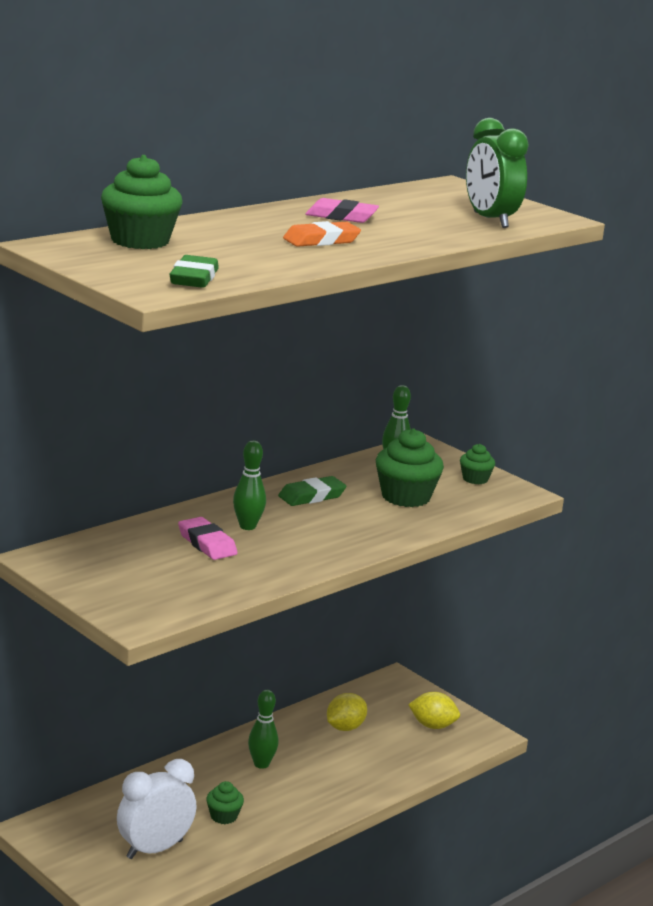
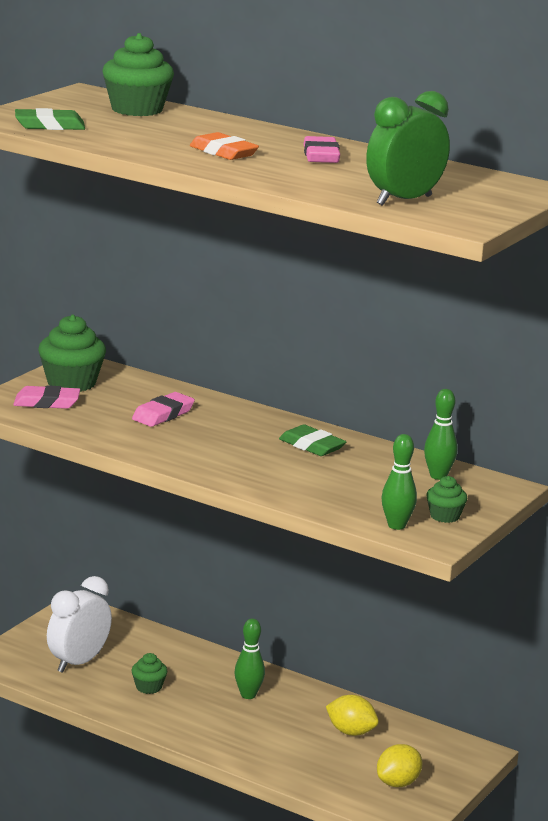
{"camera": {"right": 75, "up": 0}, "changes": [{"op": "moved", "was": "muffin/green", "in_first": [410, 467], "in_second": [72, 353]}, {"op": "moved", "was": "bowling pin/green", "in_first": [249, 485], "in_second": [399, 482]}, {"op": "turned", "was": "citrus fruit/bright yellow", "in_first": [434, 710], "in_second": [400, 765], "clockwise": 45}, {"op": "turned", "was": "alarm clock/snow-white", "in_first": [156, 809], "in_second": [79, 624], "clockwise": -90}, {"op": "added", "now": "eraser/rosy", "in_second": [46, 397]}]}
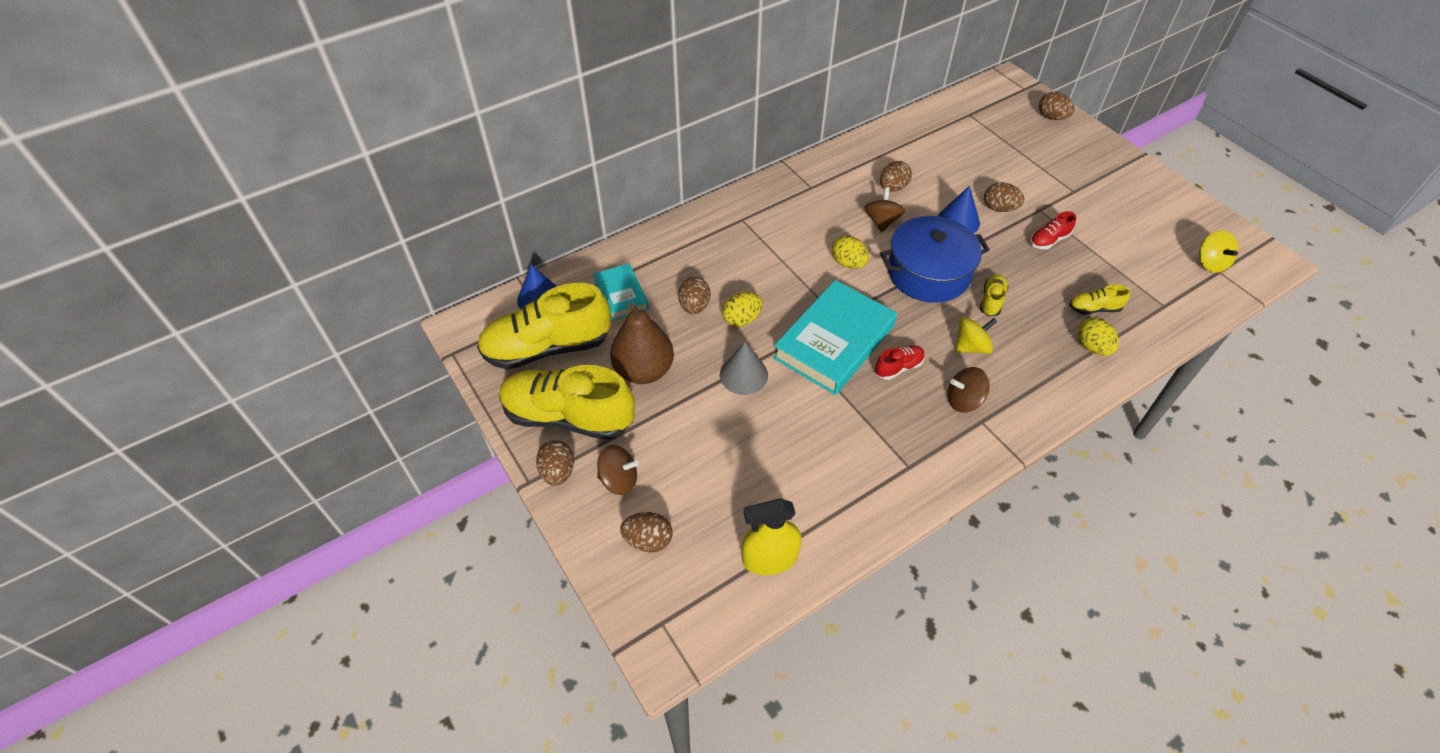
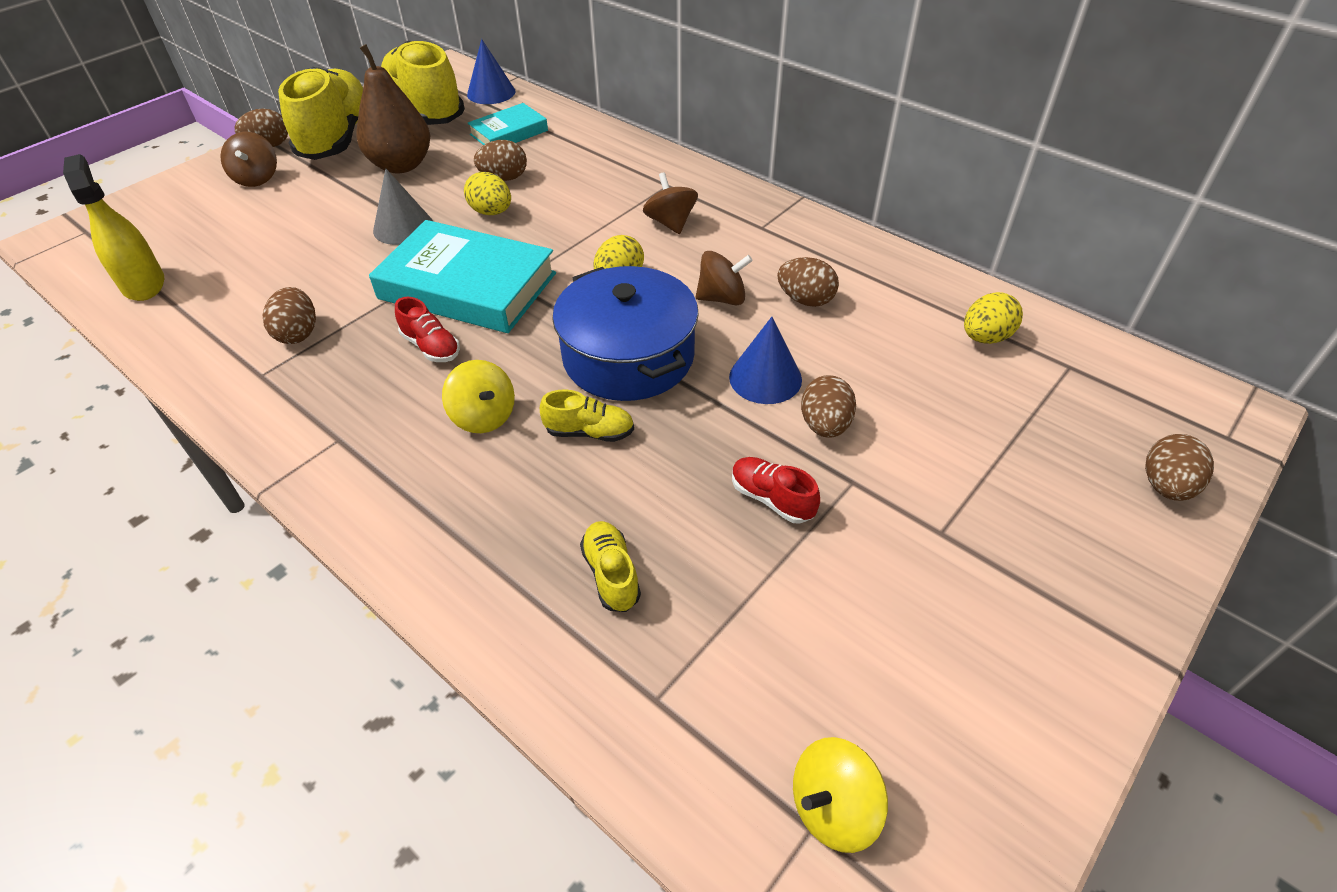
{"camera": {"right": 75, "up": -5}, "changes": [{"op": "moved", "was": "toy egg/bright yellow", "in_first": [1098, 336], "in_second": [993, 318]}, {"op": "moved", "was": "spinning top/brown", "in_first": [968, 390], "in_second": [670, 203]}, {"op": "moved", "was": "toy egg/brown", "in_first": [646, 532], "in_second": [289, 315]}]}
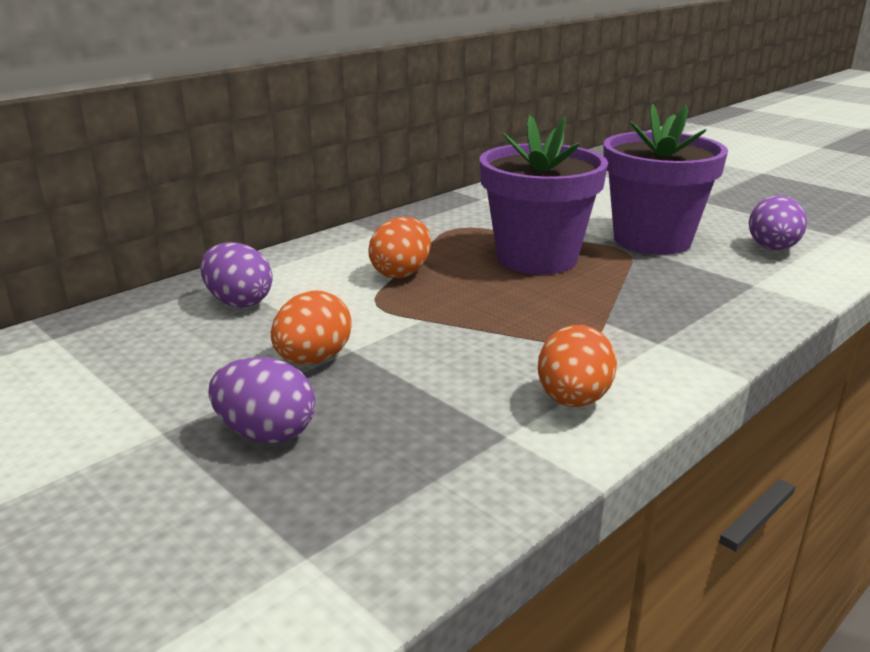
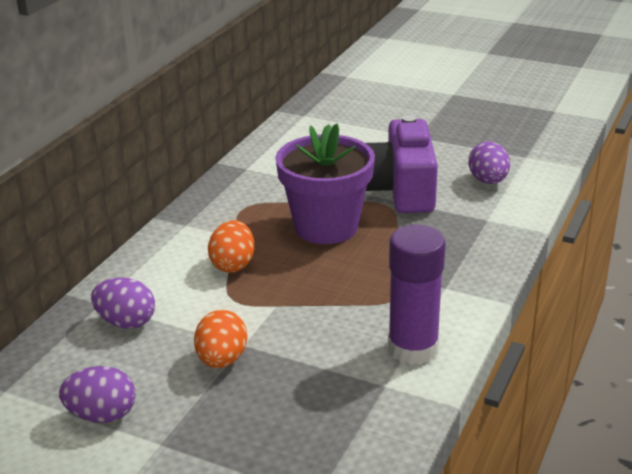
{"camera": {"right": -20, "up": 5}, "changes": [{"op": "replaced", "was": "plant pot/royal purple", "now": "camera/royal purple", "in_first": [665, 179], "in_second": [402, 164]}, {"op": "replaced", "was": "toy egg/orange-coloured", "now": "glue/royal purple", "in_first": [577, 366], "in_second": [417, 295]}, {"op": "moved", "was": "toy egg/royal purple", "in_first": [261, 400], "in_second": [97, 394]}]}
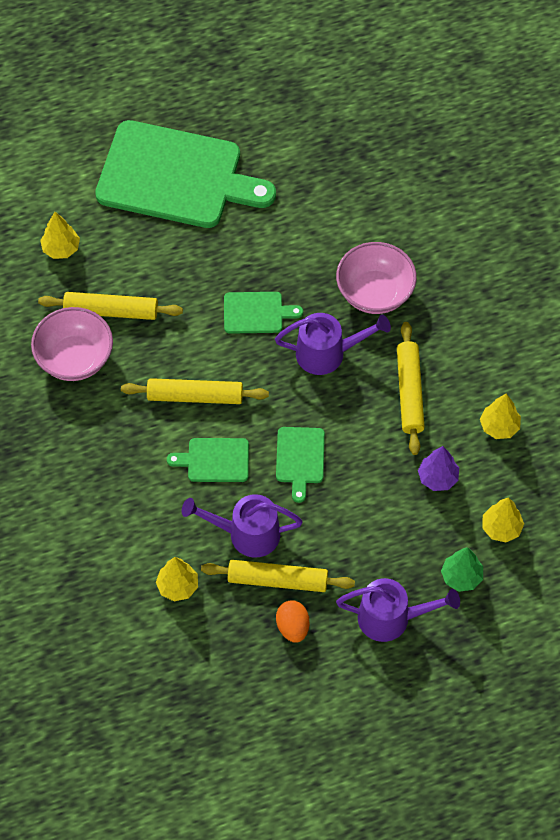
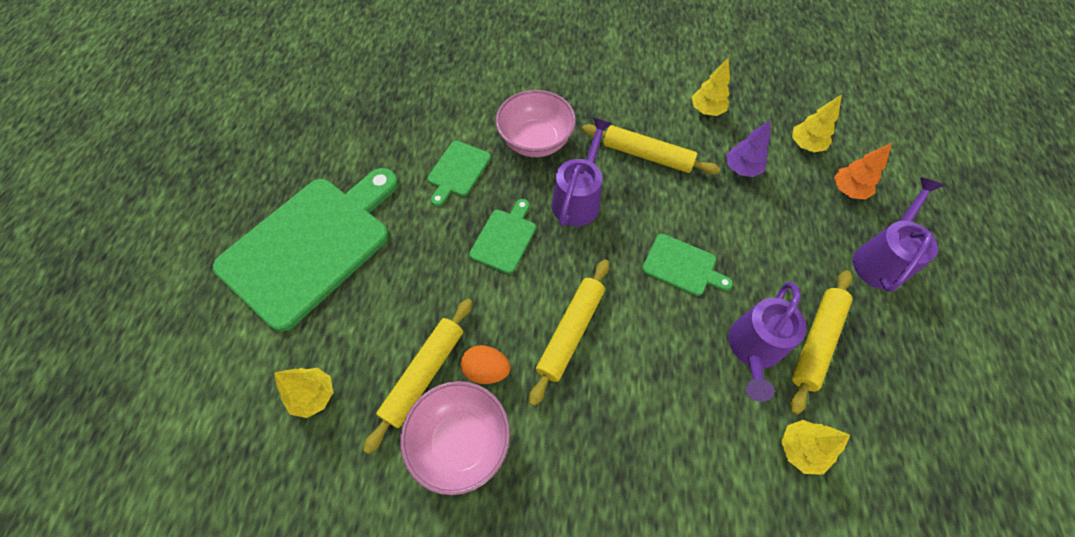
{"camera": {"right": -65, "up": 0}, "changes": [{"op": "moved", "was": "bread board/green", "in_first": [208, 460], "in_second": [459, 173]}, {"op": "recoloured", "was": "toy tree/green", "now": "toy tree/orange-coloured", "in_first": [462, 569], "in_second": [863, 171]}, {"op": "moved", "was": "toy egg/orange-coloured", "in_first": [292, 621], "in_second": [485, 364]}]}
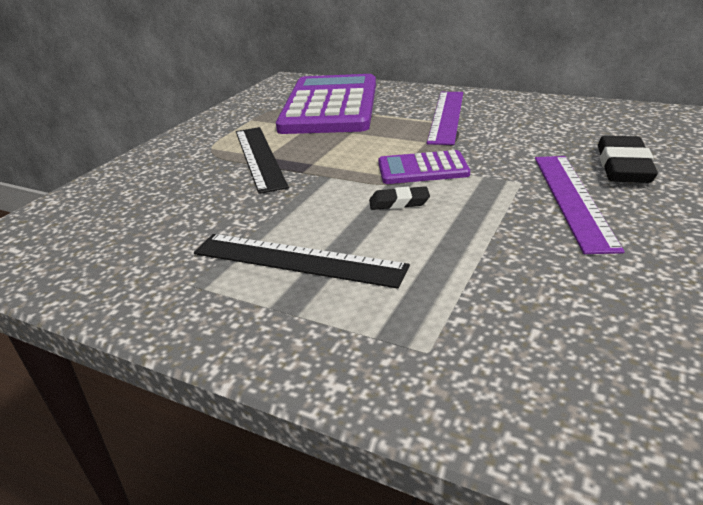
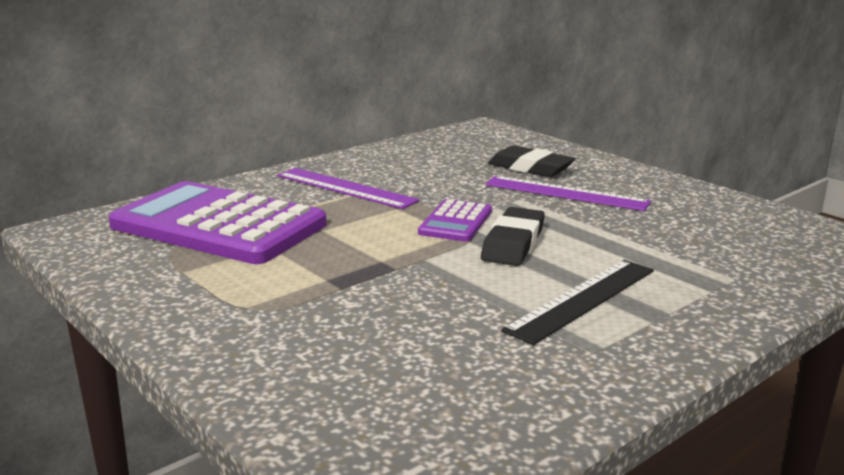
{"camera": {"right": -70, "up": -10}, "changes": [{"op": "removed", "was": "straightedge/jet-black", "in_first": [262, 160]}, {"op": "resized", "was": "eraser/jet-black", "in_first": [399, 198], "in_second": [513, 236], "ratio": 1.8}]}
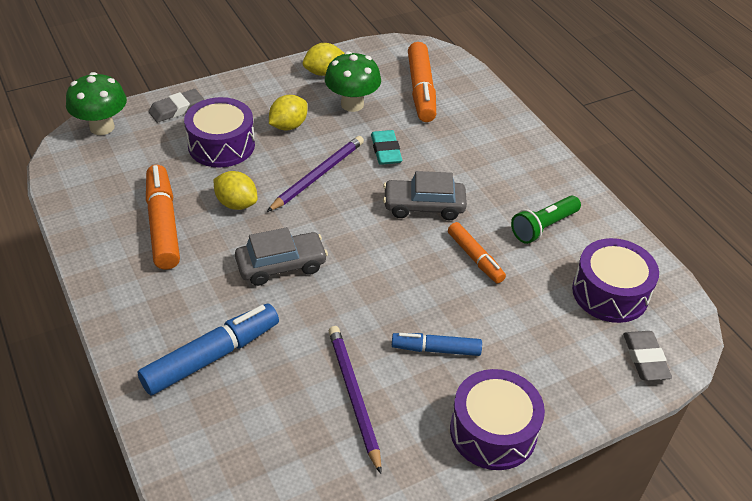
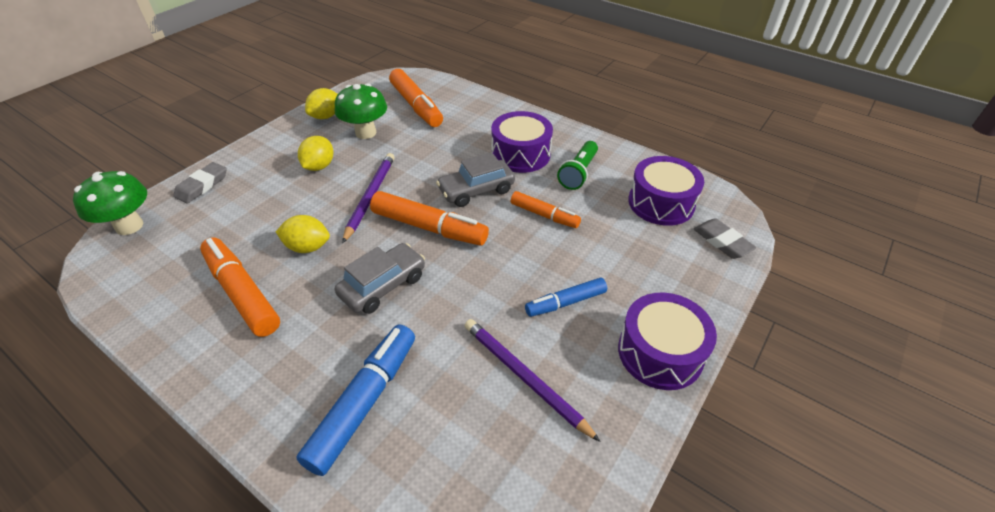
{"camera": {"right": -25, "up": 0}, "changes": [{"op": "moved", "was": "drum/royal purple", "in_first": [219, 132], "in_second": [522, 142]}, {"op": "removed", "was": "eraser/aqua", "in_first": [386, 147]}, {"op": "added", "now": "felt pen/orange-coloured", "in_second": [429, 218]}]}
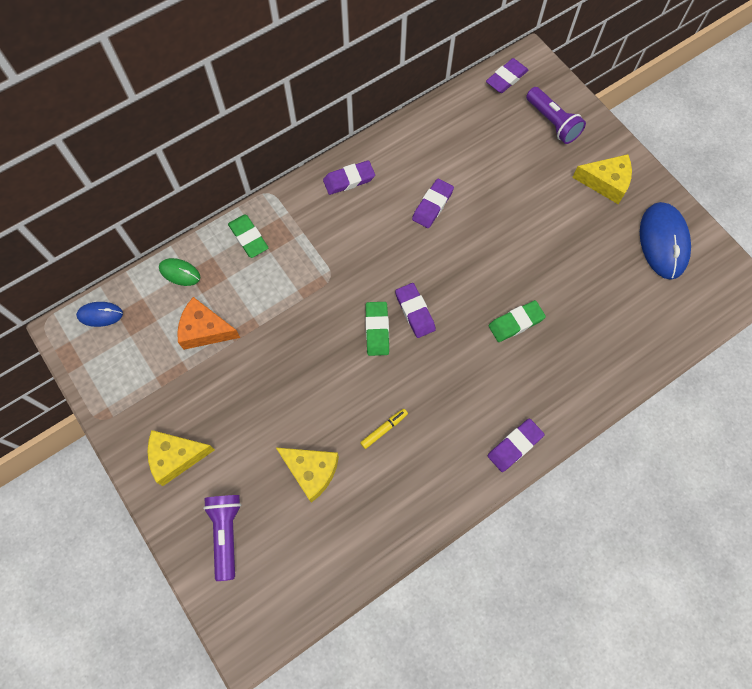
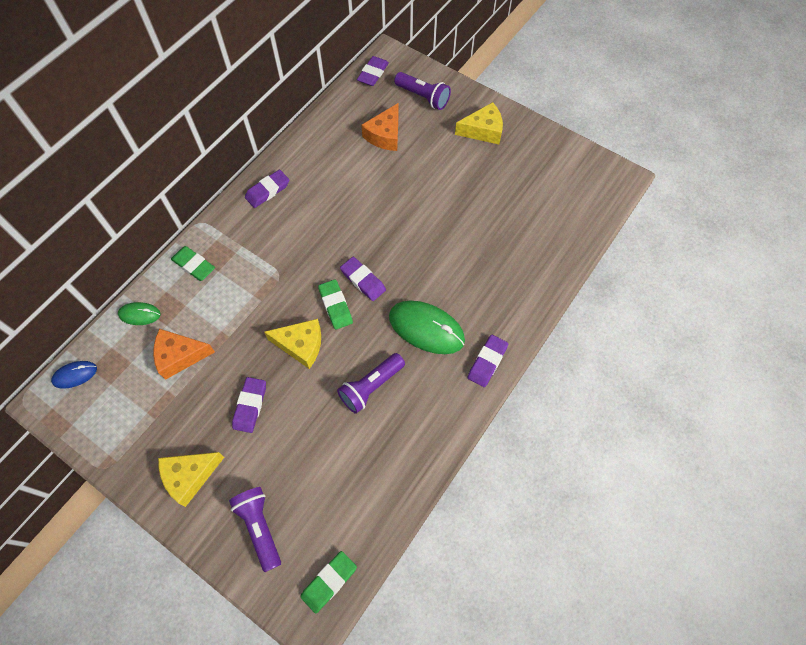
{"camera": {"right": -20, "up": -5}, "changes": [{"op": "moved", "was": "eraser/royal purple", "in_first": [433, 203], "in_second": [249, 405]}, {"op": "removed", "was": "computer mouse/cobalt", "in_first": [665, 241]}, {"op": "moved", "was": "eraser/green", "in_first": [517, 321], "in_second": [328, 582]}, {"op": "replaced", "was": "felt pen/bright yellow", "now": "flashlight/royal purple", "in_first": [384, 429], "in_second": [371, 383]}, {"op": "moved", "was": "cheese wedge/bright yellow", "in_first": [307, 475], "in_second": [292, 344]}, {"op": "added", "now": "cheese wedge/orange-coloured", "in_second": [380, 127]}, {"op": "added", "now": "computer mouse/green", "in_second": [427, 327]}]}
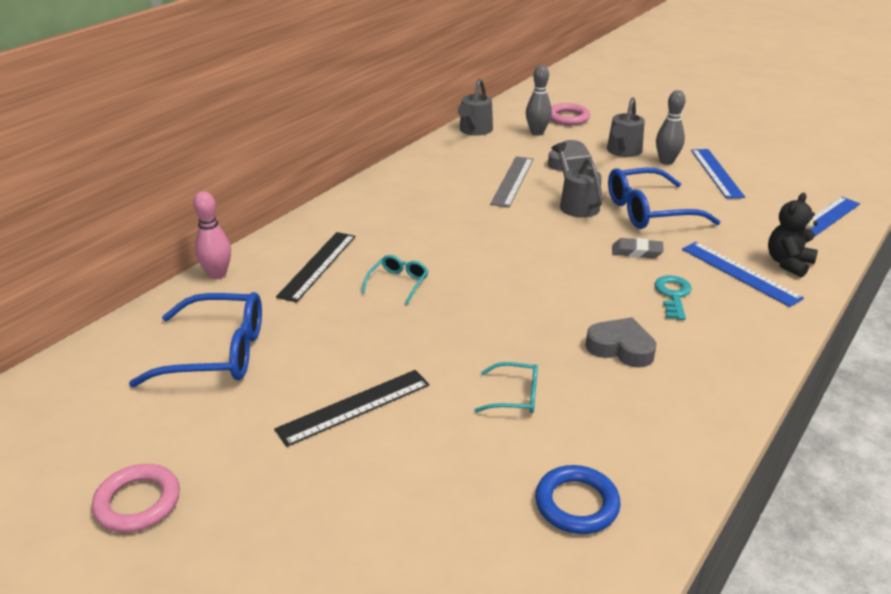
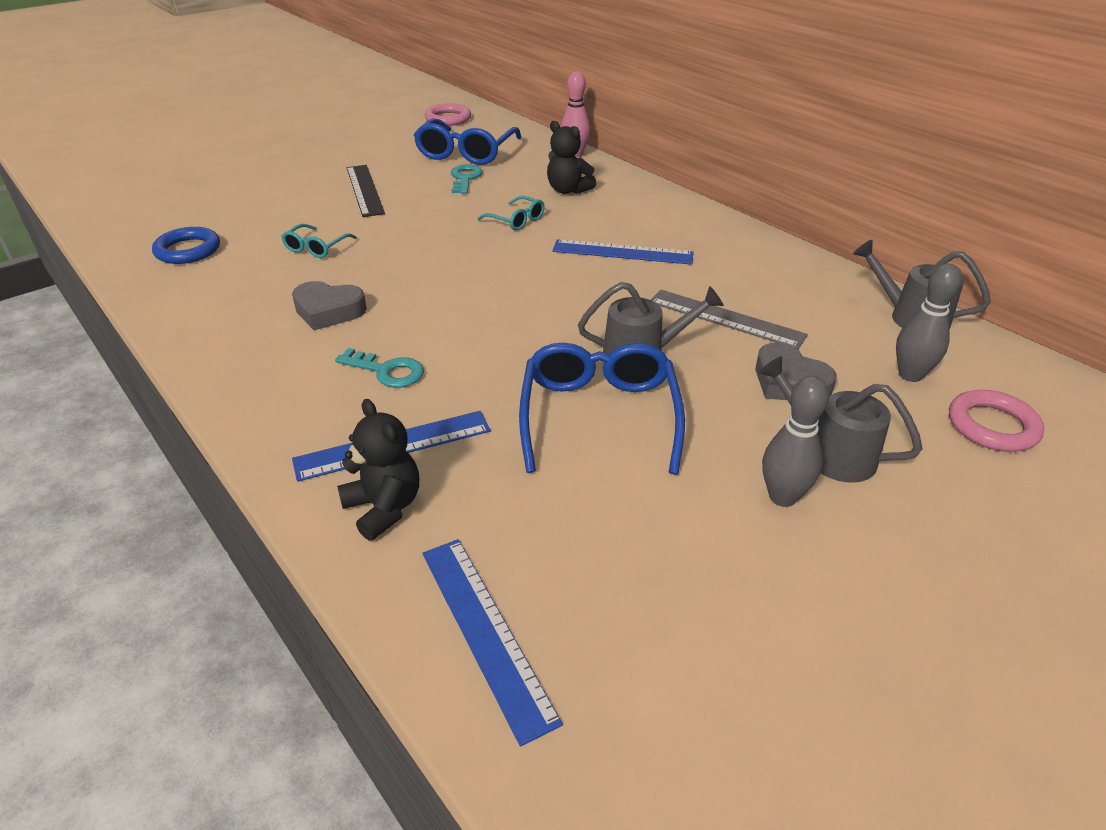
{"camera": {"right": 105, "up": 5}, "changes": [{"op": "moved", "was": "straightedge/cobalt", "in_first": [718, 174], "in_second": [623, 252]}, {"op": "replaced", "was": "straightedge/jet-black", "now": "teddy bear/jet-black", "in_first": [315, 267], "in_second": [571, 157]}, {"op": "removed", "was": "eraser/gray", "in_first": [638, 248]}, {"op": "turned", "was": "heart shape/gray", "in_first": [621, 342], "in_second": [329, 305], "clockwise": 60}, {"op": "moved", "was": "torus/rosy", "in_first": [136, 498], "in_second": [448, 114]}, {"op": "added", "now": "latchkey/aqua", "in_second": [466, 179]}]}
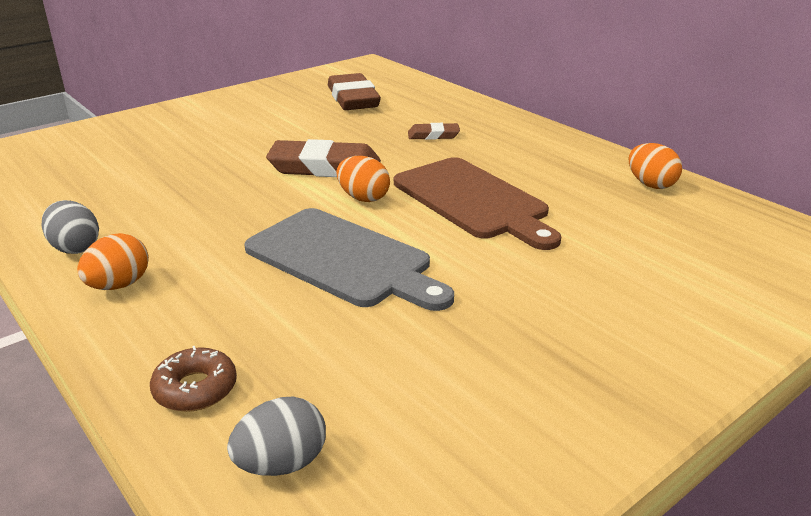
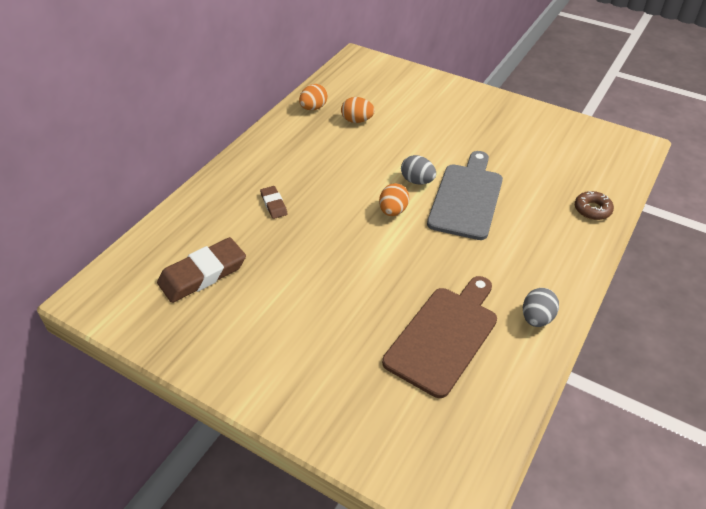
{"camera": {"right": -110, "up": 15}, "changes": [{"op": "removed", "was": "eraser/brown", "in_first": [323, 158]}, {"op": "moved", "was": "bread board/brown", "in_first": [477, 203], "in_second": [439, 337]}, {"op": "moved", "was": "toy egg/orange-coloured", "in_first": [113, 261], "in_second": [358, 110]}, {"op": "moved", "was": "toy egg/gray", "in_first": [276, 436], "in_second": [418, 170]}]}
